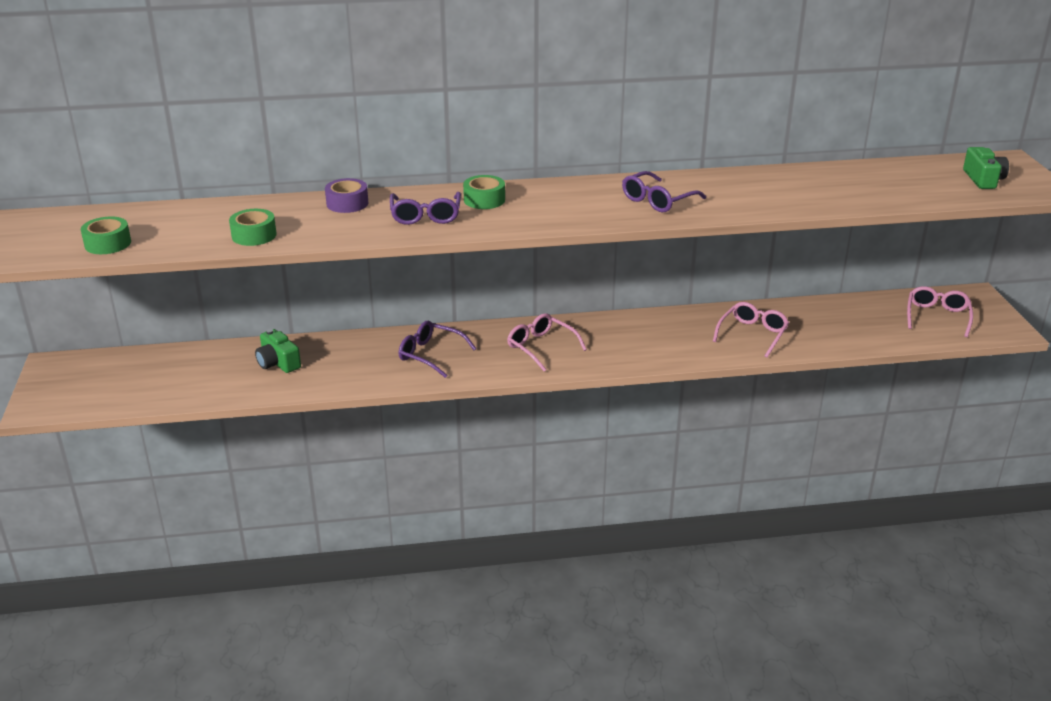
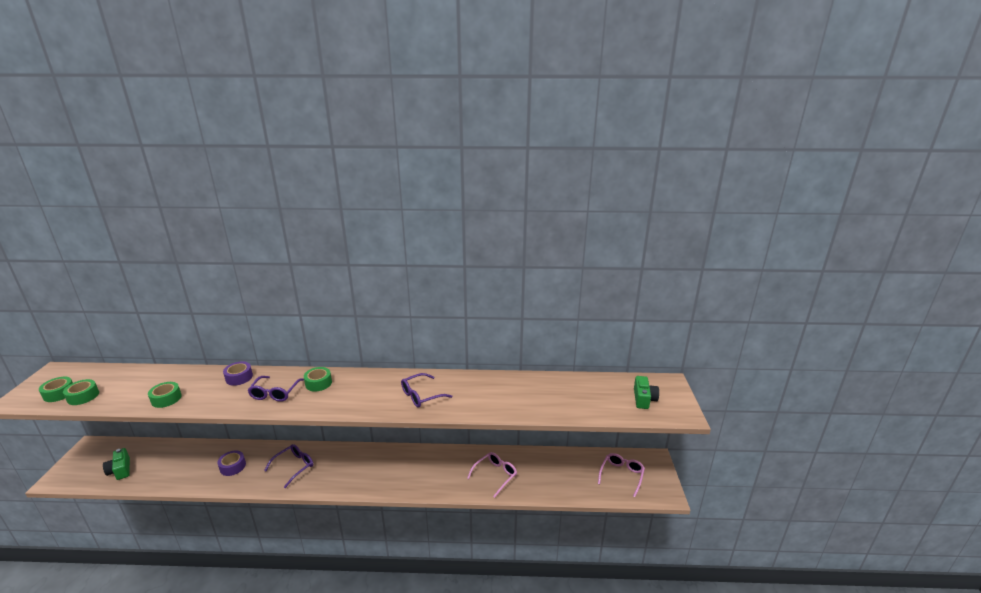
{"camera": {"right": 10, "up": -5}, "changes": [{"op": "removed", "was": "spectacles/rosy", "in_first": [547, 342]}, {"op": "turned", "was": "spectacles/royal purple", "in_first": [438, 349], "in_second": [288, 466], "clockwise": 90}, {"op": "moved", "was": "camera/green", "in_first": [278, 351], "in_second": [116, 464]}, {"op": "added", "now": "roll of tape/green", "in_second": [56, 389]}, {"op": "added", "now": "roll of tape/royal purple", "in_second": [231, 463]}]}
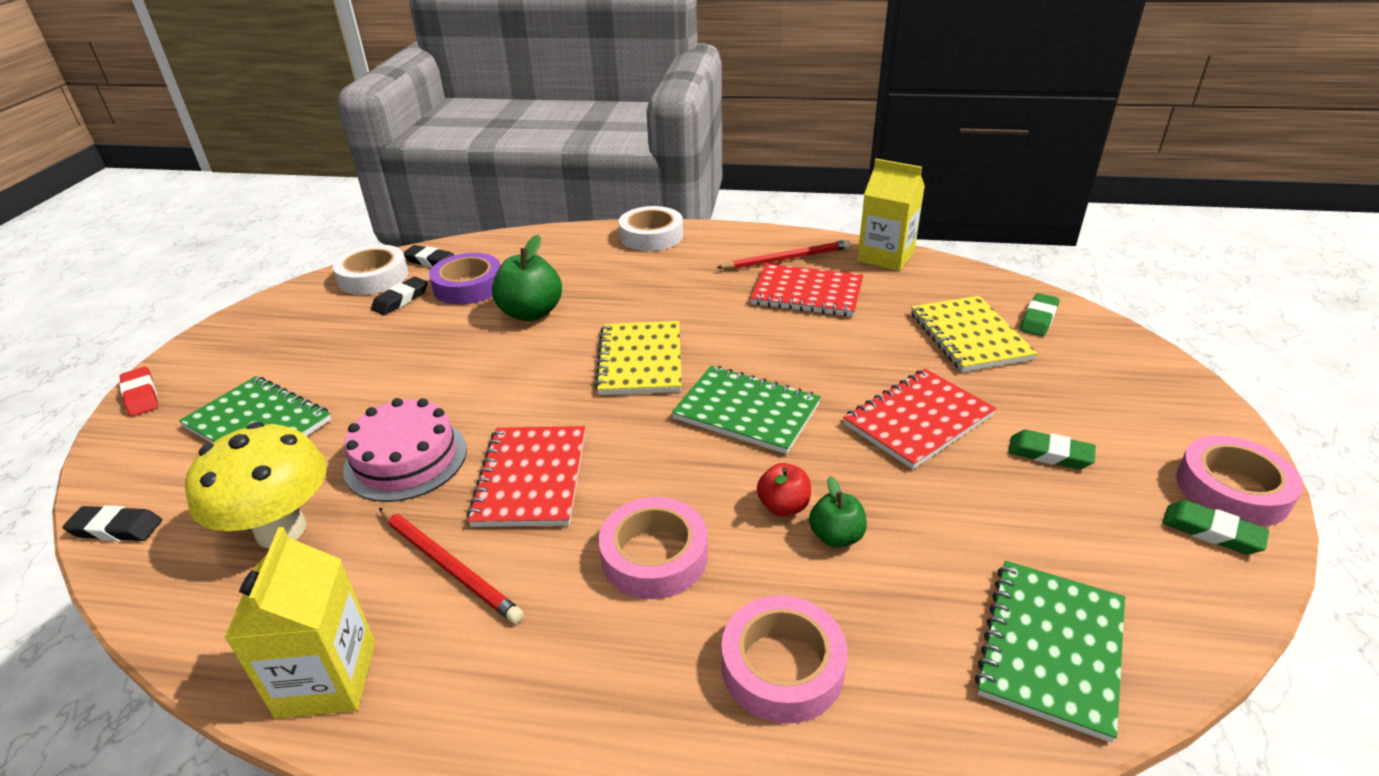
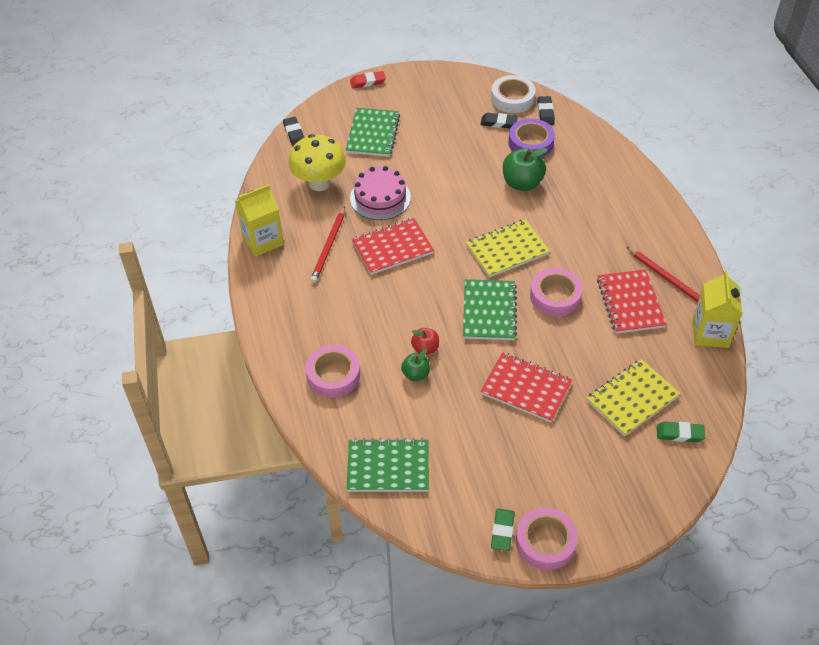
{"camera": {"right": 65, "up": 15}, "changes": [{"op": "removed", "was": "roll of tape/snow-white", "in_first": [651, 228]}, {"op": "turned", "was": "eraser/crimson", "in_first": [138, 392], "in_second": [368, 80], "clockwise": 45}, {"op": "removed", "was": "eraser/green", "in_first": [1052, 449]}, {"op": "moved", "was": "roll of tape/rosy", "in_first": [653, 548], "in_second": [556, 292]}]}
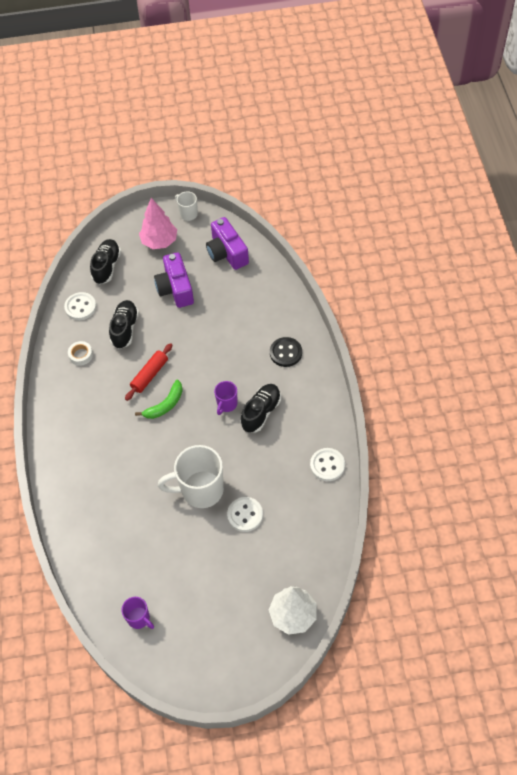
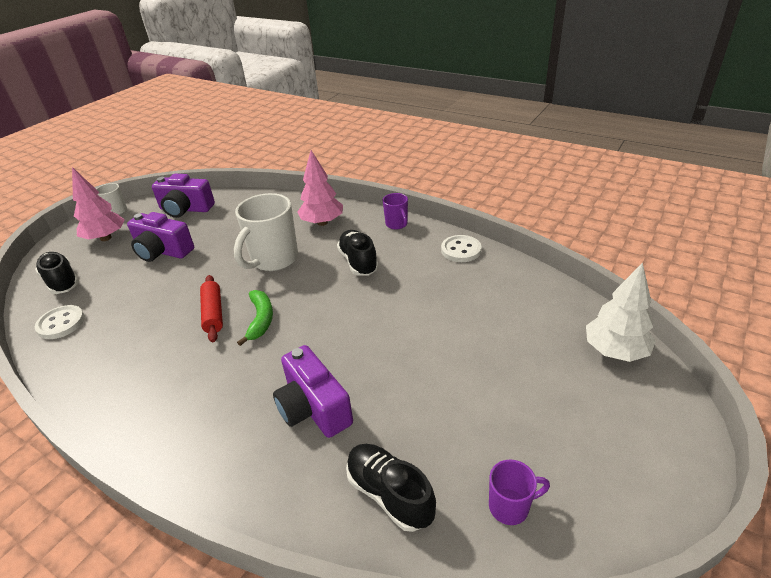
{"camera": {"right": -50, "up": -20}, "changes": [{"op": "moved", "was": "lace-up shoe/jet-black", "in_first": [124, 324], "in_second": [391, 488]}, {"op": "replaced", "was": "sewing button/jet-black", "now": "toy tree/rosy", "in_first": [286, 352], "in_second": [320, 188]}, {"op": "removed", "was": "roll of tape/snow-white", "in_first": [80, 353]}, {"op": "moved", "was": "mug/royal purple", "in_first": [225, 398], "in_second": [395, 211]}, {"op": "moved", "was": "mug/snow-white", "in_first": [191, 476], "in_second": [266, 232]}, {"op": "removed", "was": "sewing button/snow-white", "in_first": [245, 514]}, {"op": "added", "now": "camera/royal purple", "in_second": [313, 391]}]}
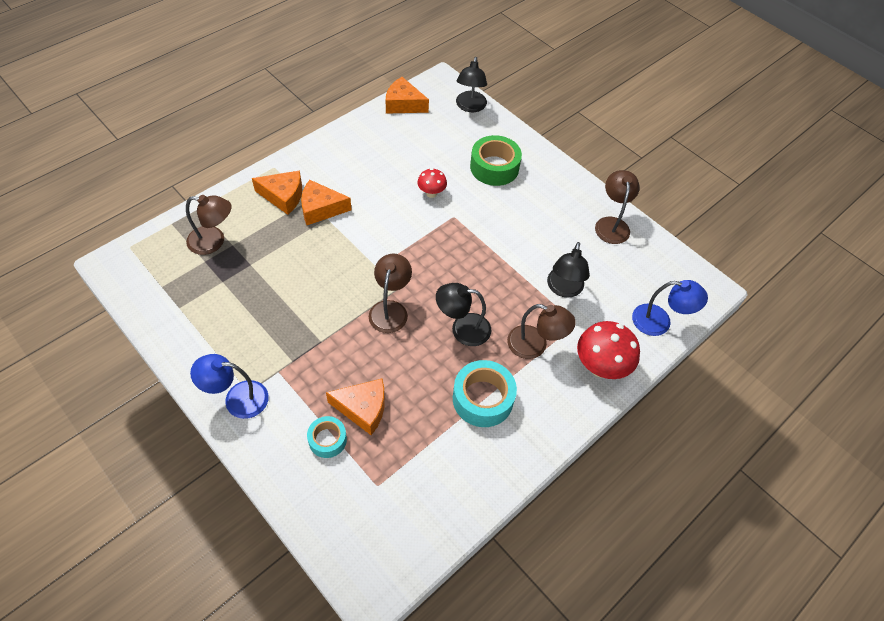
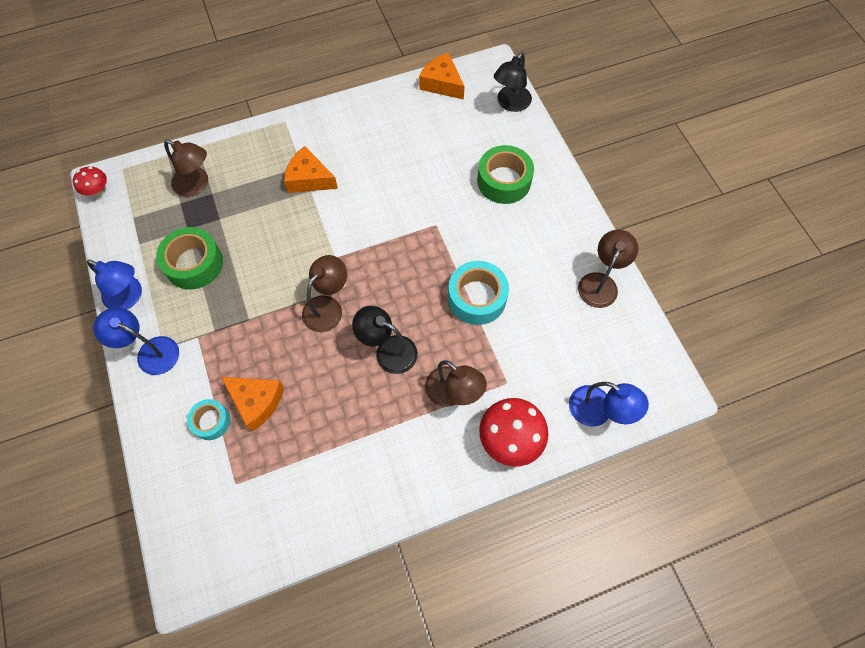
{"camera": {"right": 25, "up": 10}, "changes": [{"op": "moved", "was": "fungus/crimson", "in_first": [432, 183], "in_second": [90, 181]}, {"op": "removed", "was": "cheese wedge/orange-coloured", "in_first": [277, 192]}, {"op": "removed", "was": "lamp/jet-black", "in_first": [568, 270]}, {"op": "moved", "was": "roll of tape/aqua", "in_first": [485, 393], "in_second": [478, 293]}, {"op": "added", "now": "roll of tape/green", "in_second": [189, 258]}, {"op": "added", "now": "lamp/cobalt", "in_second": [114, 285]}]}
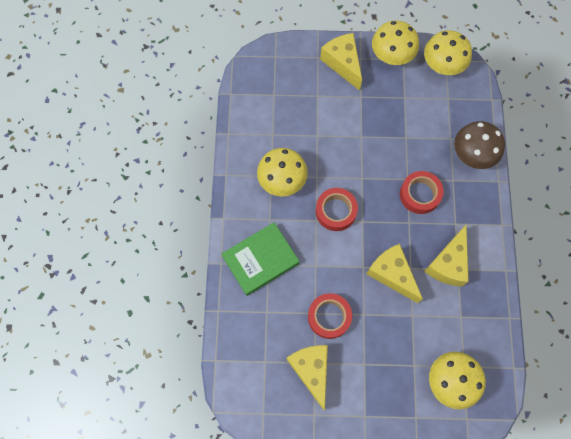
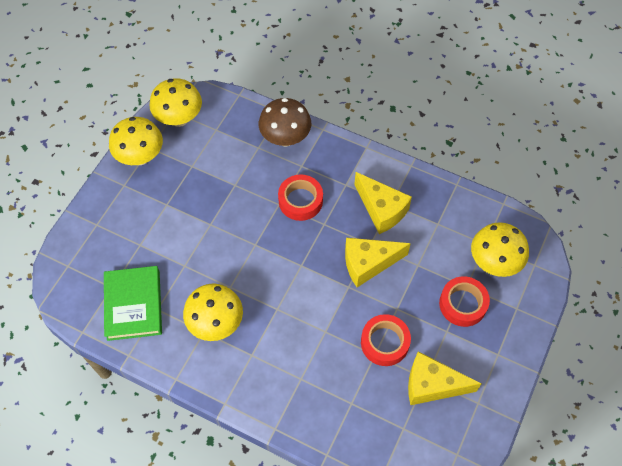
{"camera": {"right": -65, "up": -10}, "changes": [{"op": "removed", "was": "cheese wedge/bright yellow", "in_first": [341, 62]}, {"op": "moved", "was": "roll of tape/crimson", "in_first": [337, 209], "in_second": [464, 301]}, {"op": "moved", "was": "book/green", "in_first": [260, 259], "in_second": [133, 303]}]}
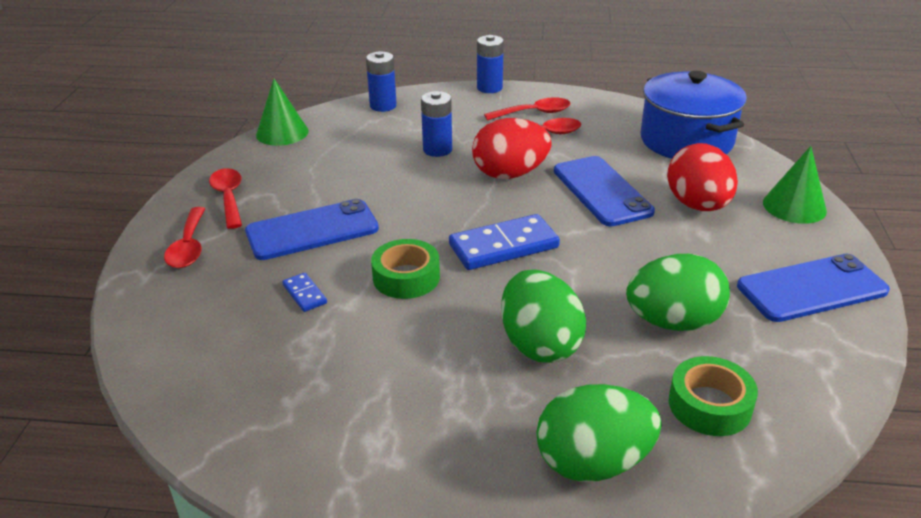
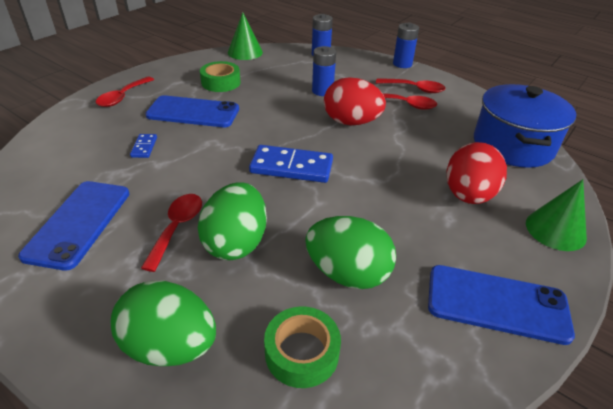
{"camera": {"right": 30, "up": 5}, "changes": [{"op": "moved", "was": "mobile phone/cobalt", "in_first": [604, 191], "in_second": [73, 226]}, {"op": "moved", "was": "spoon/crimson", "in_first": [225, 198], "in_second": [171, 233]}, {"op": "moved", "was": "roll of tape/green", "in_first": [405, 269], "in_second": [220, 76]}]}
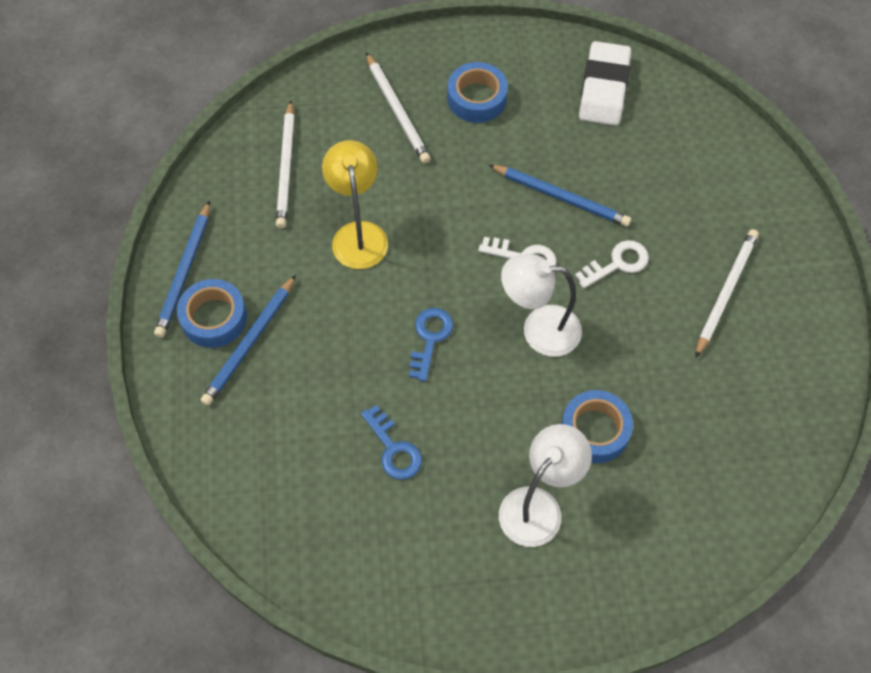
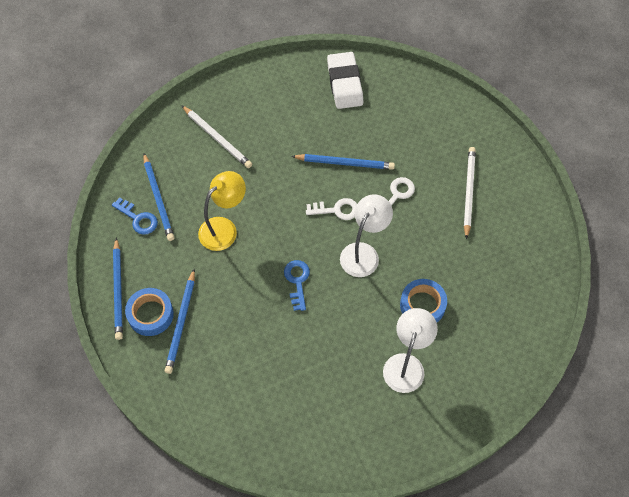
{"camera": {"right": -20, "up": 0}, "changes": [{"op": "removed", "was": "roll of tape/cobalt", "in_first": [477, 92]}, {"op": "recoloured", "was": "pencil/snow-white", "now": "pencil/cobalt", "in_first": [285, 164], "in_second": [159, 197]}, {"op": "turned", "was": "lamp/bright yellow", "in_first": [355, 204], "in_second": [222, 211], "clockwise": 75}, {"op": "turned", "was": "lamp/snow-white", "in_first": [541, 305], "in_second": [366, 235], "clockwise": 135}, {"op": "moved", "was": "latchkey/cobalt", "in_first": [391, 442], "in_second": [135, 216]}]}
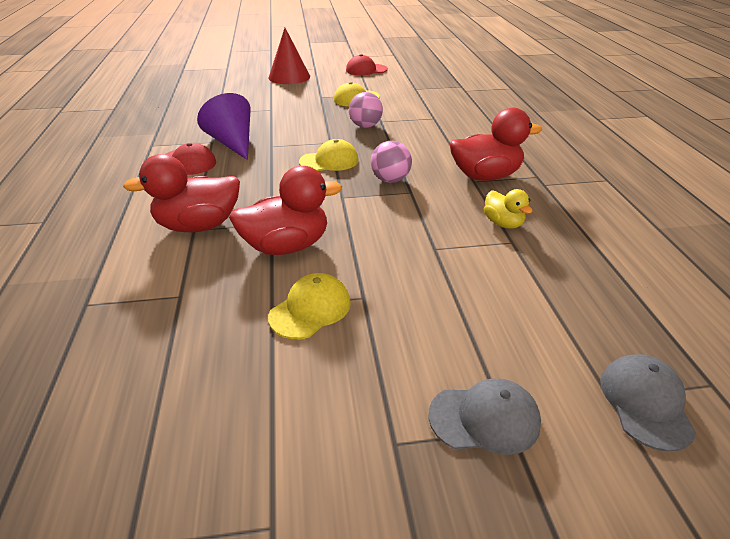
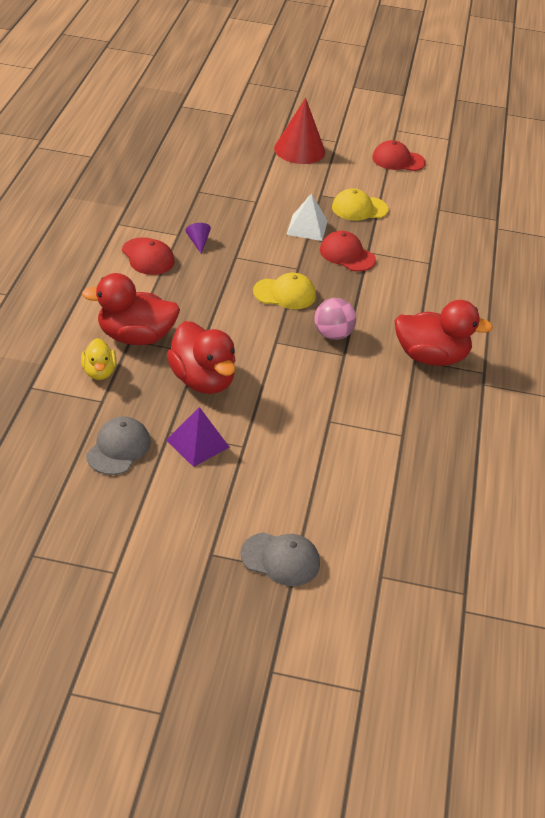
{"camera": {"right": 15, "up": 5}, "changes": [{"op": "replaced", "was": "ball/rosy", "now": "baseball cap/crimson", "in_first": [366, 110], "in_second": [348, 251]}, {"op": "resized", "was": "solid cone/royal purple", "in_first": [223, 126], "in_second": [198, 238], "ratio": 0.44}, {"op": "turned", "was": "rubber duck/crimson", "in_first": [285, 210], "in_second": [201, 357], "clockwise": 60}, {"op": "moved", "was": "rubber duck/bright yellow", "in_first": [508, 209], "in_second": [99, 359]}, {"op": "replaced", "was": "baseball cap/bright yellow", "now": "pyramid shape/royal purple", "in_first": [309, 306], "in_second": [197, 437]}, {"op": "moved", "was": "baseball cap/gray", "in_first": [648, 403], "in_second": [118, 445]}, {"op": "added", "now": "pyramid shape/snow-white", "in_second": [307, 217]}]}
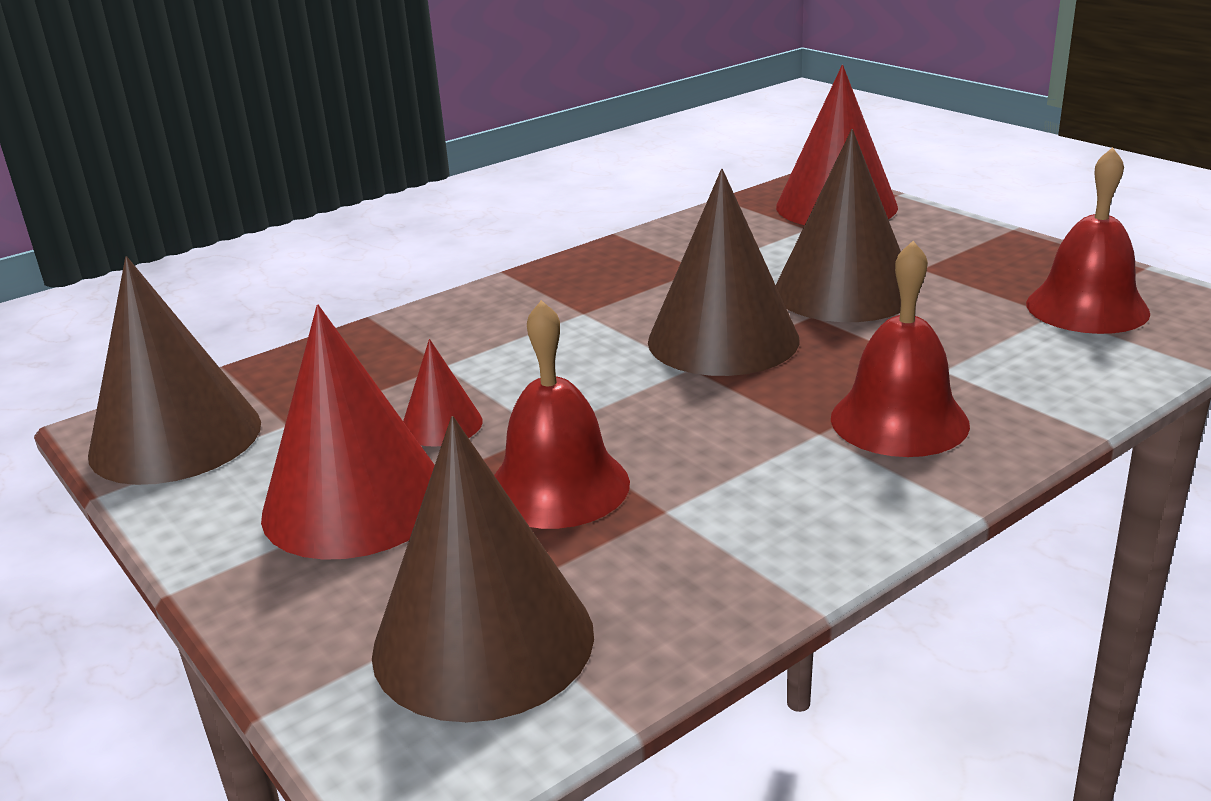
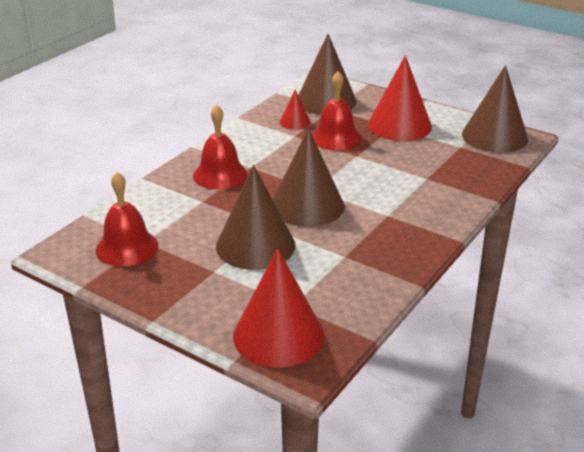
{"camera": {"right": 160, "up": 5}, "changes": [{"op": "moved", "was": "solid cone/crimson", "in_first": [443, 392], "in_second": [295, 109]}]}
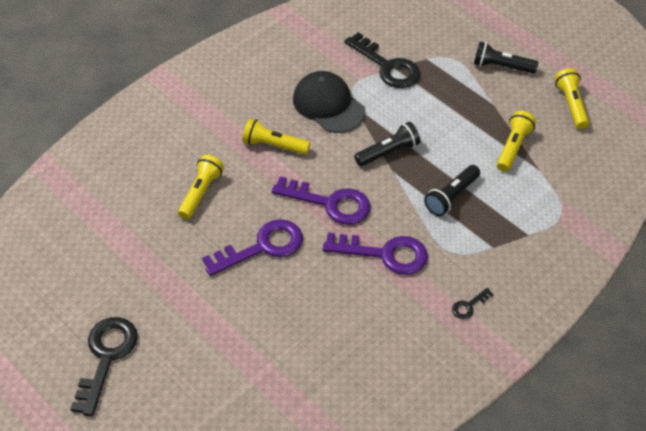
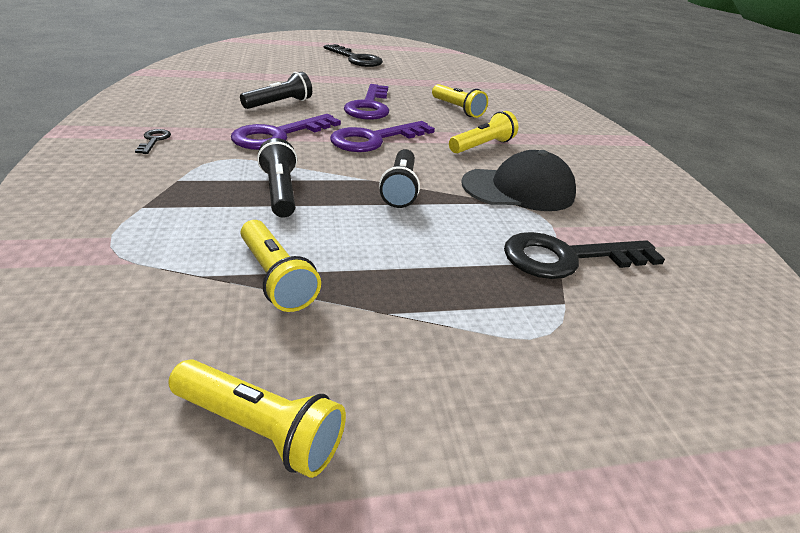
{"camera": {"right": 120, "up": -15}, "changes": [{"op": "moved", "was": "flashlight/jet-black", "in_first": [506, 58], "in_second": [276, 90]}]}
